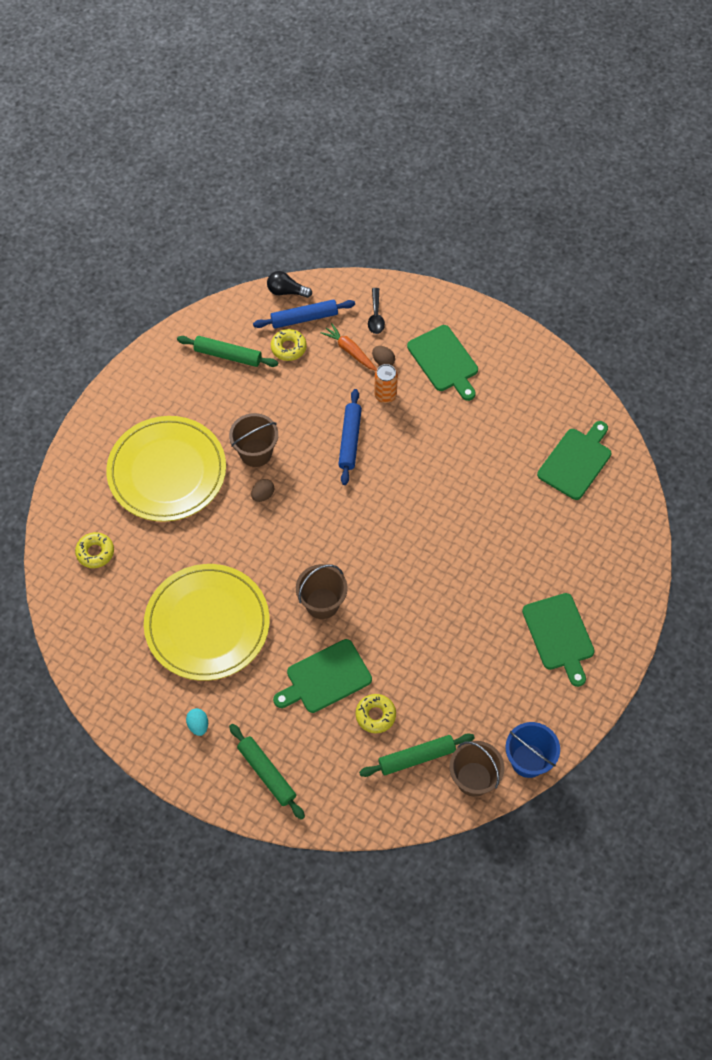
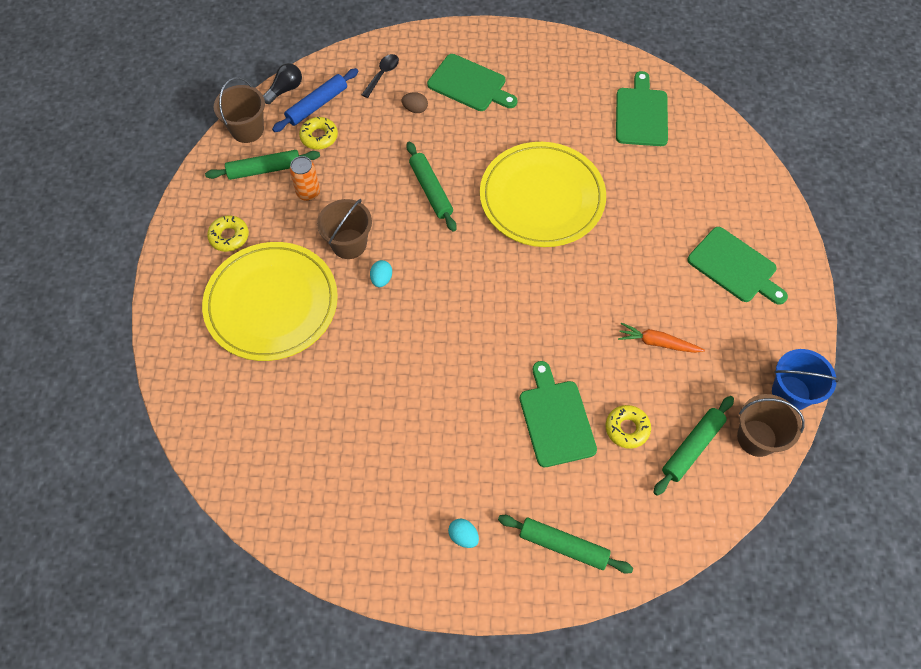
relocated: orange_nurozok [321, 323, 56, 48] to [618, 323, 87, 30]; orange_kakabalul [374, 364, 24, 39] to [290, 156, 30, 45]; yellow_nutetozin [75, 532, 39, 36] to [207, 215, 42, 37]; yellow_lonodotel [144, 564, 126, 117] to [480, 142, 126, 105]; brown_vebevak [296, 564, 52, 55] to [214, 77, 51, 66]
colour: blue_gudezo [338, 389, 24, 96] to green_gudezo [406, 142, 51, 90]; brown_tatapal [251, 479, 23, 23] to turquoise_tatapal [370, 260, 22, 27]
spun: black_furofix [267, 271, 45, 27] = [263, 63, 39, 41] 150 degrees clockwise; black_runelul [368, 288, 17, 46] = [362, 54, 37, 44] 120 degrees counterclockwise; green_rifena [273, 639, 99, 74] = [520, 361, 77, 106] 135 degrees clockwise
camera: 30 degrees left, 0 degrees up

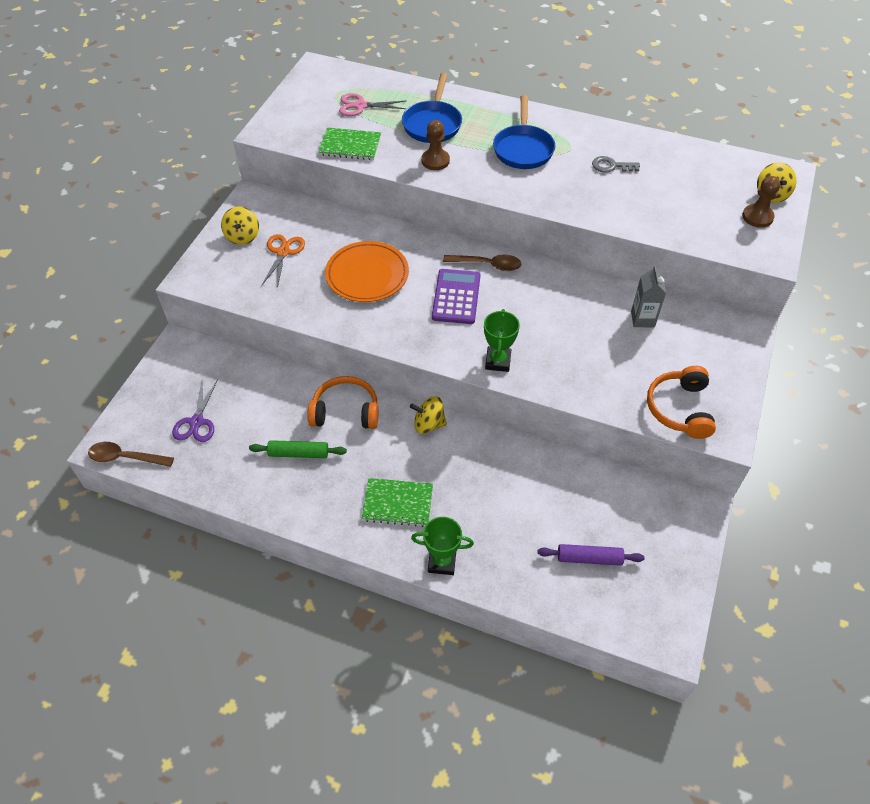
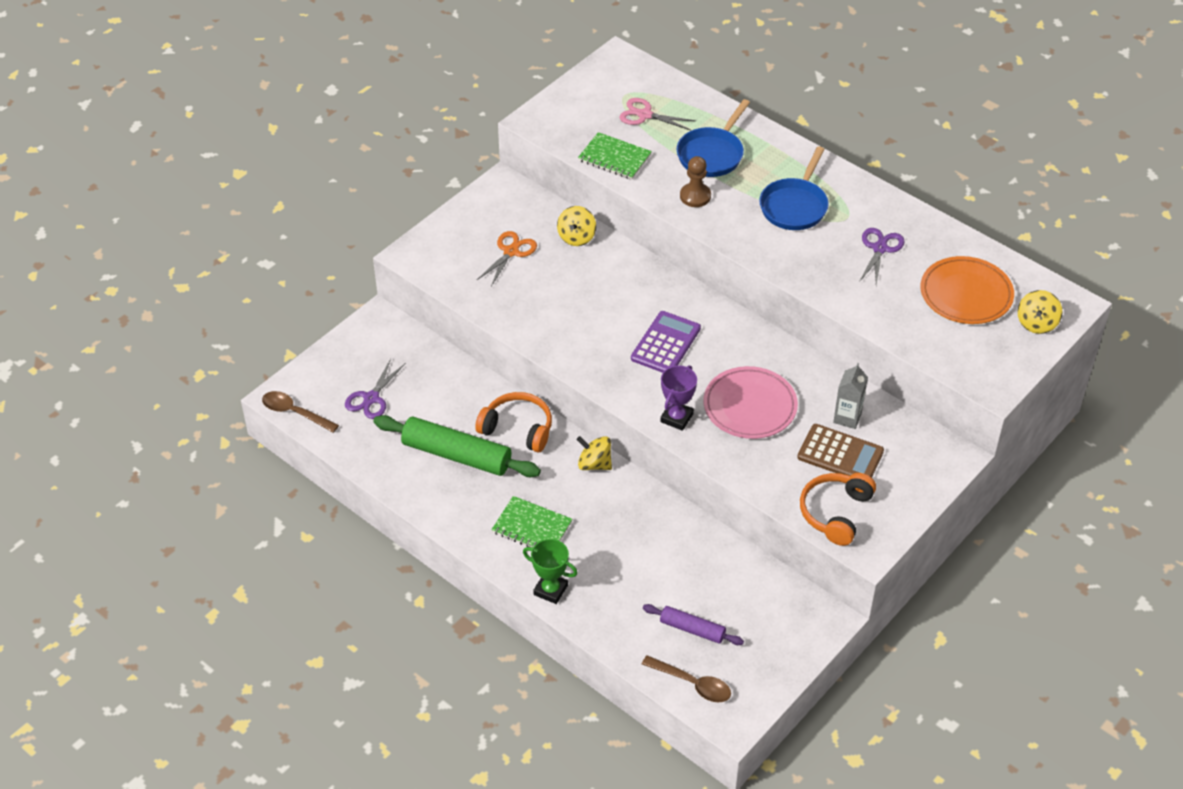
missing: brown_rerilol [742, 176, 39, 52]
appeared: pink_lonodotel [704, 366, 94, 73]; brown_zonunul [797, 424, 87, 54]
relocated: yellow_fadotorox [221, 206, 38, 39] to [557, 206, 39, 40]; orange_lonodotel [325, 241, 84, 61] to [921, 256, 93, 68]; brown_runelul [443, 255, 79, 16] to [642, 655, 89, 47]
exchanged: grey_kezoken [592, 156, 48, 17] to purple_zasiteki [859, 228, 46, 57]
colour: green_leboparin [484, 309, 36, 63] to purple_leboparin [660, 365, 37, 66]
size: green_gudezo [249, 440, 98, 18] = [373, 415, 168, 62] x1.81
camera: 20 degrees right, 5 degrees down

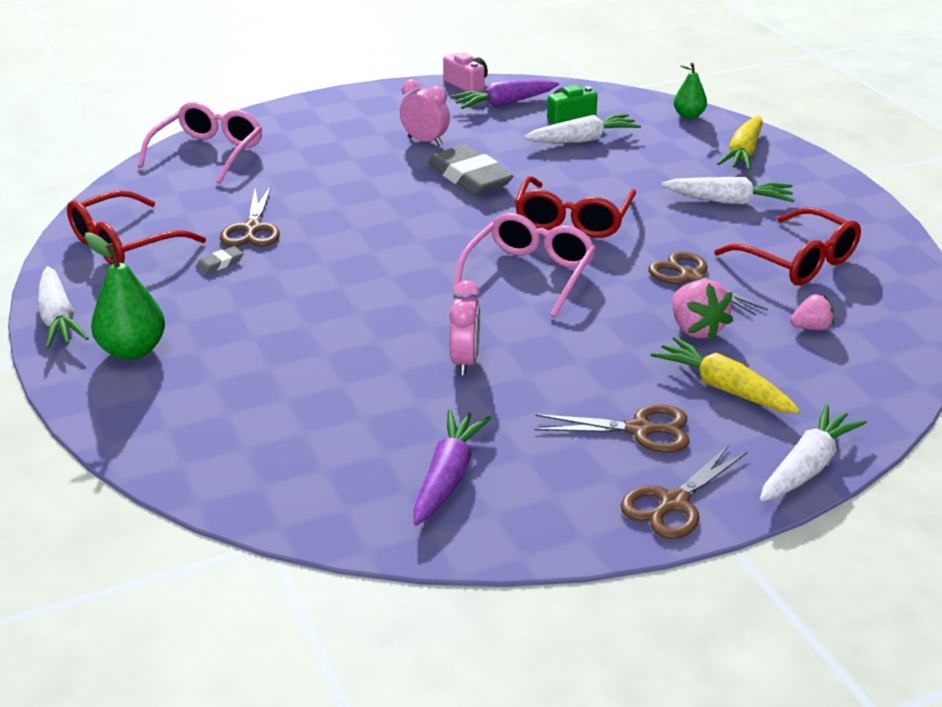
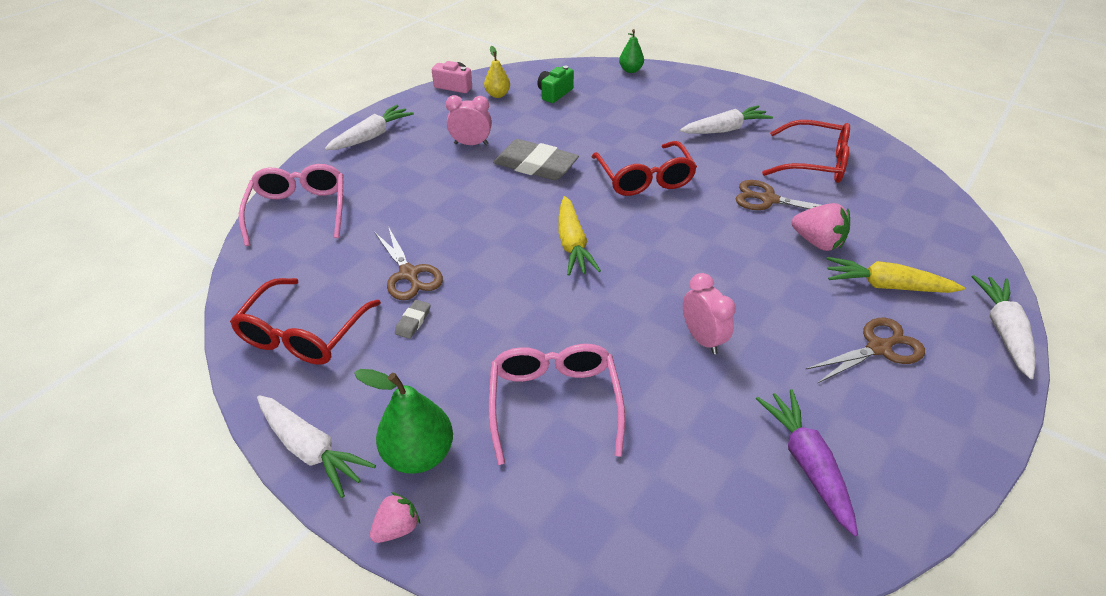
missing: brown_zasiteki [621, 445, 127, 94]
relocated: white_nurozok [523, 114, 118, 29] to [325, 105, 89, 45]; yellow_nurozok [717, 116, 46, 54] to [558, 196, 43, 80]; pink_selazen [452, 213, 144, 104] to [489, 344, 136, 121]; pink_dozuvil [790, 294, 45, 36] to [370, 492, 50, 51]
exchanged: purple_nurozok [450, 79, 109, 30] to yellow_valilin [484, 46, 26, 52]
camera: 30 degrees left, 10 degrees up

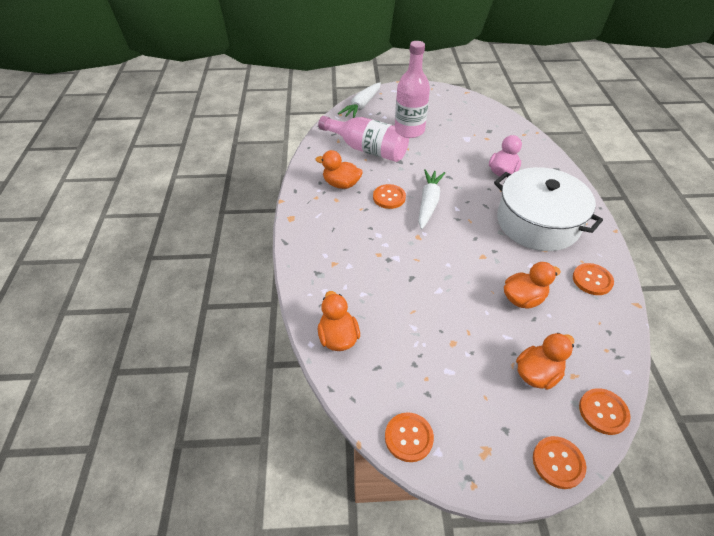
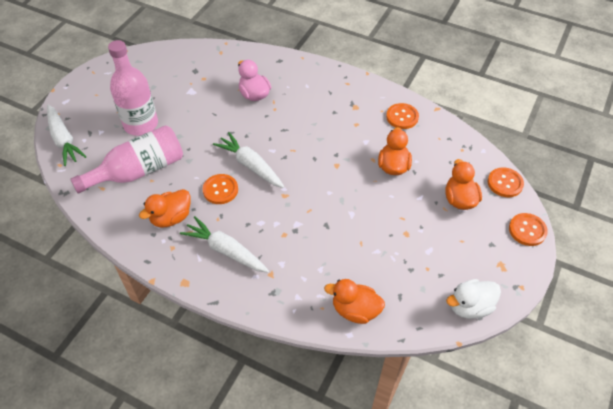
missing: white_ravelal [494, 167, 109, 84]
appeared: white_nurozok [180, 216, 89, 57]
exchanged: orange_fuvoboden [385, 412, 49, 50] to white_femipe [446, 279, 55, 40]
camera: 60 degrees left, 5 degrees up

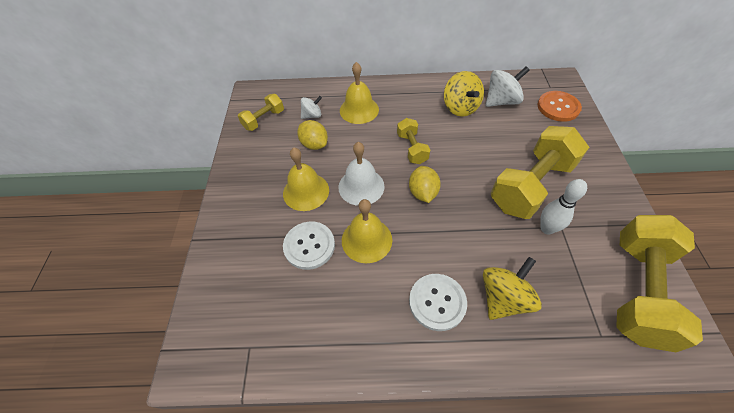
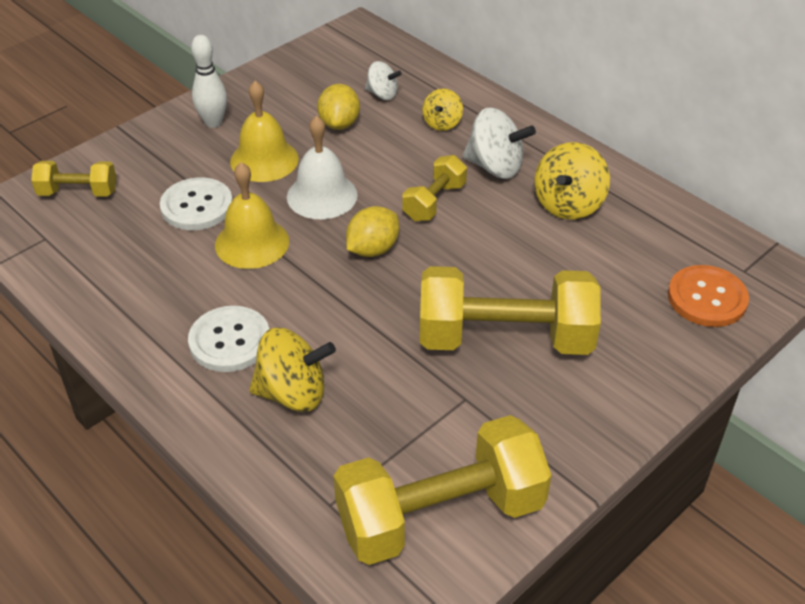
relocated: white_fadotorox [486, 66, 44, 41] to [463, 108, 73, 71]; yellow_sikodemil [238, 94, 46, 37] to [31, 161, 85, 36]; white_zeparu [540, 179, 47, 55] to [191, 35, 36, 93]
exchanged: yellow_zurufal [340, 62, 39, 62] to yellow_fadotorox [422, 88, 41, 43]
camera: 45 degrees right, 10 degrees down

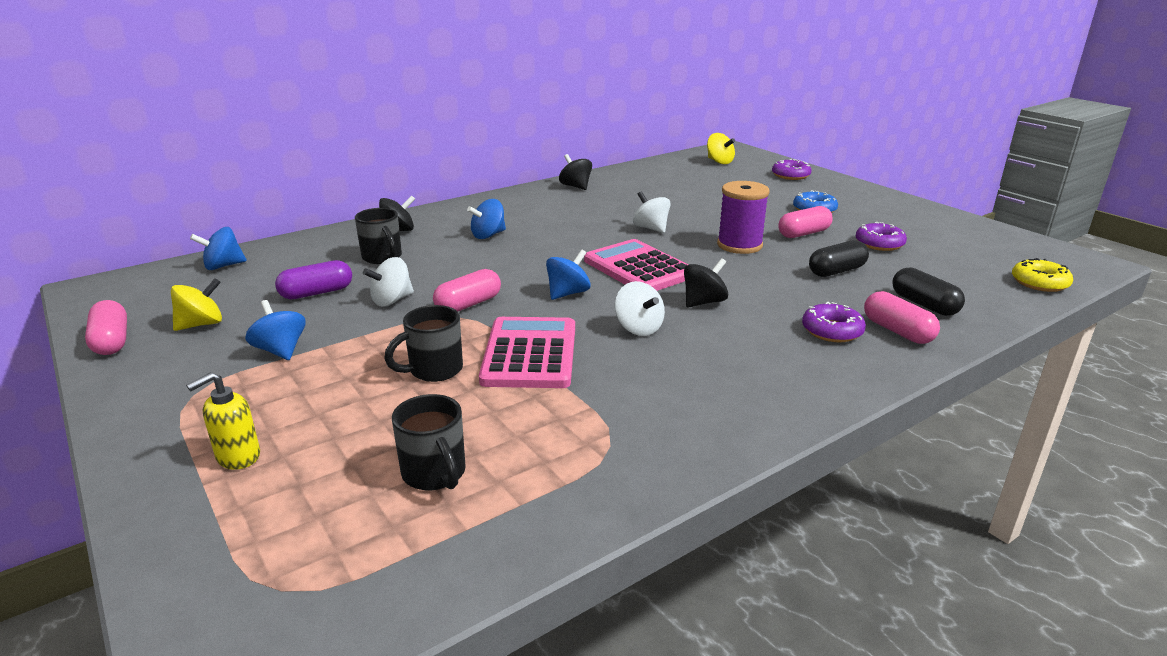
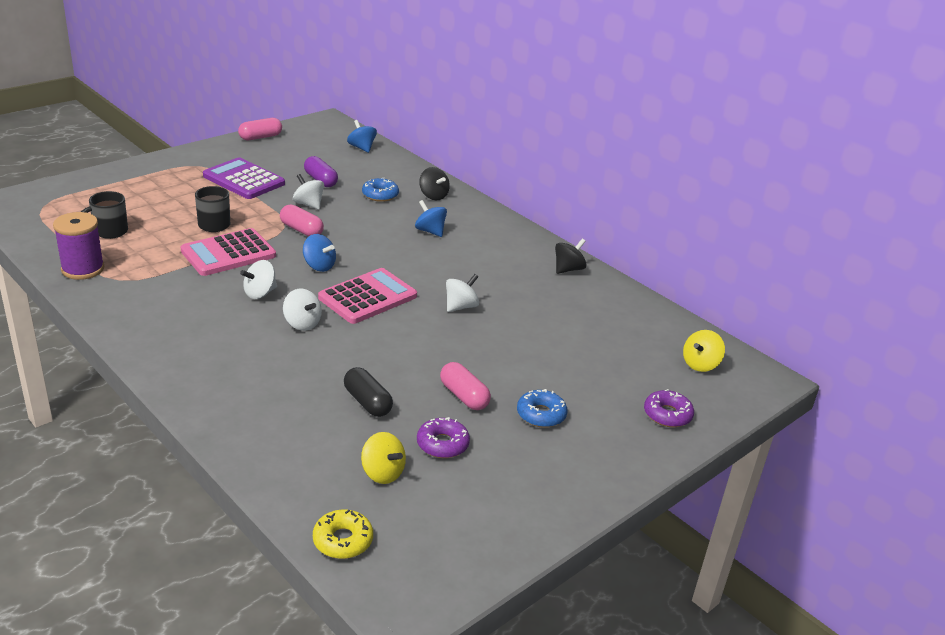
missing: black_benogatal [892, 267, 73, 49]; pink_benogatal [864, 291, 76, 53]; purple_nutetozin [802, 302, 64, 40]; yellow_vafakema [186, 372, 74, 98]
relocated: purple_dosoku [717, 181, 52, 73] to [53, 212, 51, 68]; yellow_fadotorox [171, 278, 51, 53] to [361, 432, 45, 52]
exchanged: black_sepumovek [355, 208, 47, 56] to blue_nutetozin [362, 178, 37, 24]; blue_fadotorox [245, 300, 61, 60] to purple_zonunul [203, 157, 82, 42]
colour: black_fadotorox [684, 258, 44, 50] to white_fadotorox [283, 289, 39, 42]
spun: pink_zonunul [479, 317, 96, 71] = [181, 228, 95, 48] 150 degrees clockwise
camera: 80 degrees right, 5 degrees up

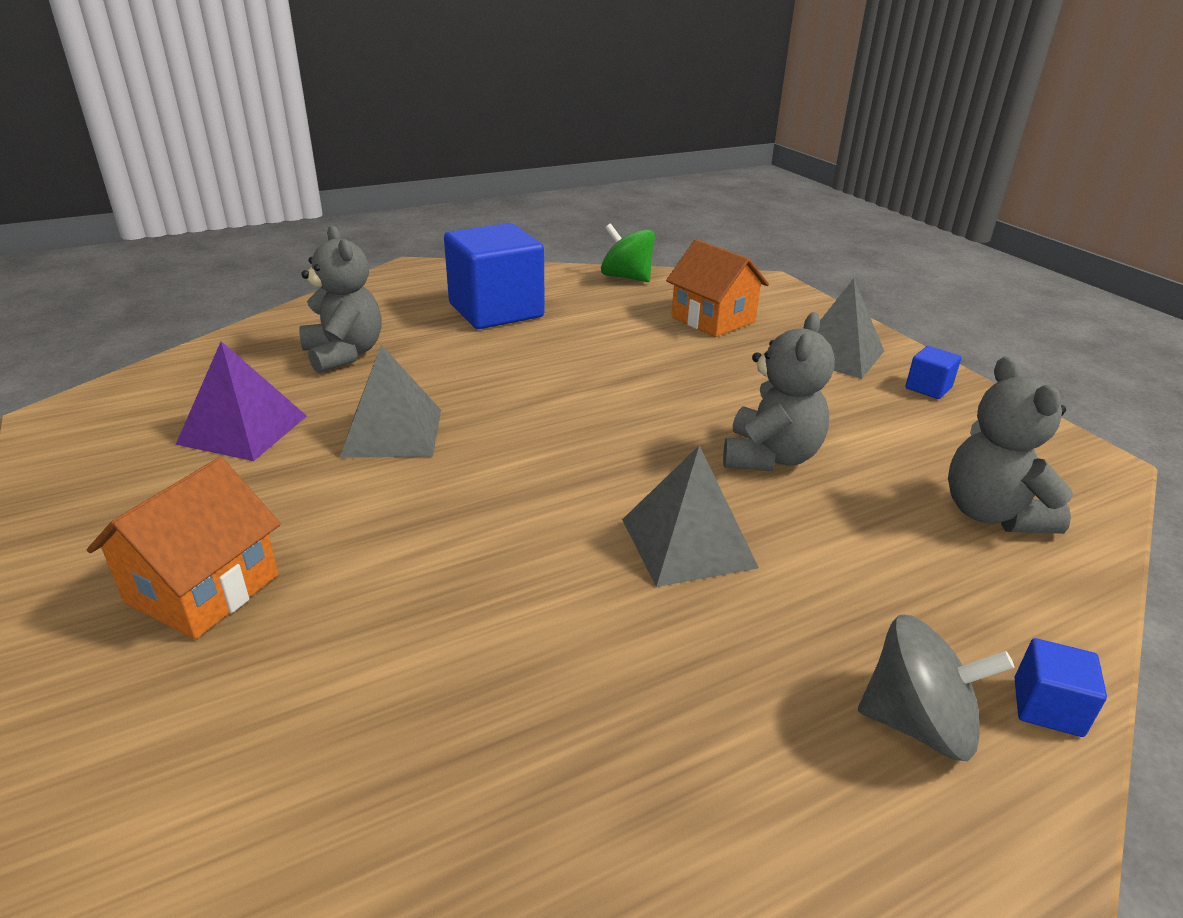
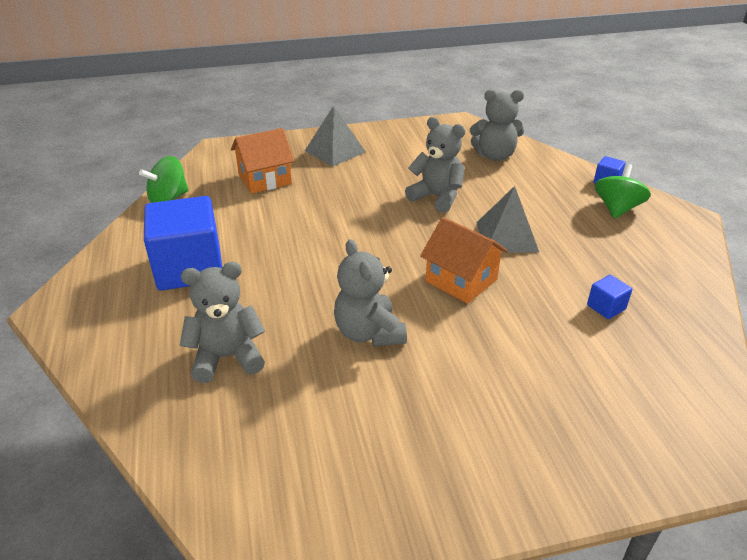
missing: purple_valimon [176, 341, 131, 120]
relocated: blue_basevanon [905, 346, 56, 53] to [587, 275, 45, 44]; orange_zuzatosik [87, 457, 194, 182] to [420, 217, 88, 87]
exchanged: grey_valimon [340, 345, 101, 113] to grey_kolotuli [334, 239, 73, 108]
colour: grey_fadotorox [858, 614, 156, 147] to green_fadotorox [595, 164, 56, 55]
camera: 75 degrees left, 5 degrees up

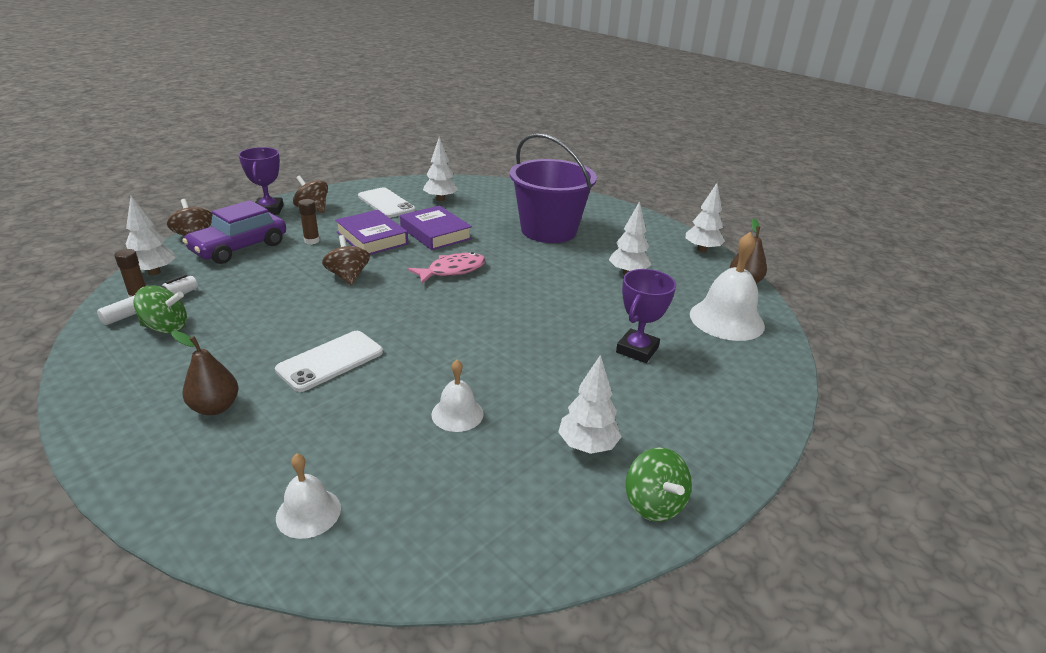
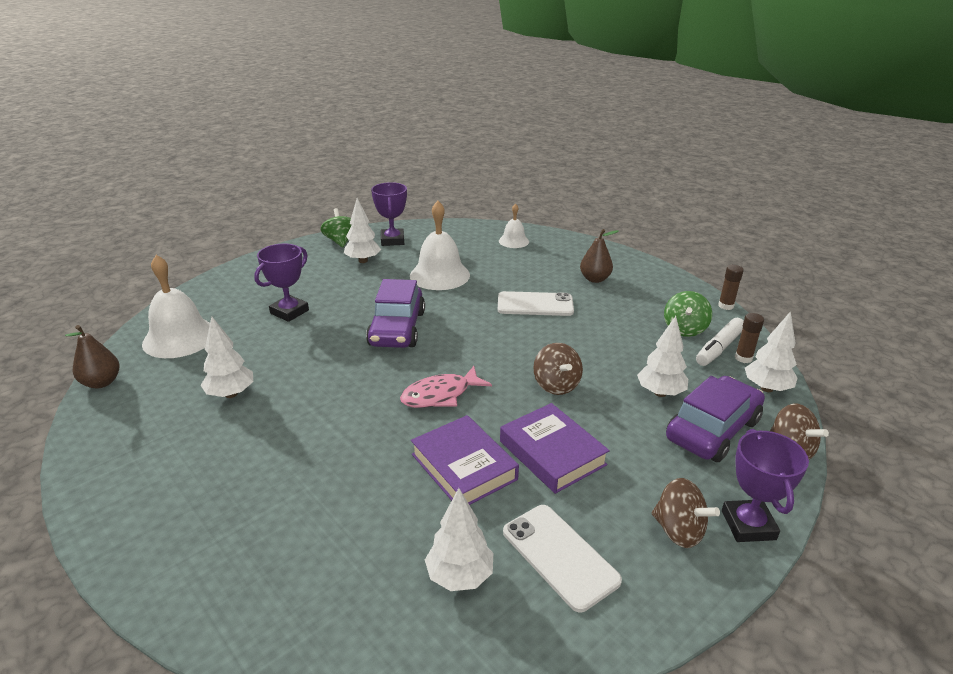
missing: purple_vebevak [510, 133, 87, 110]
appeared: purple_leboparin [371, 182, 36, 64]; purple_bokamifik [366, 279, 59, 69]
relocated: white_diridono [686, 183, 39, 69] to [637, 316, 51, 81]; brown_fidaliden [298, 199, 22, 45] to [718, 265, 26, 45]
spun: green_fadotorox [134, 285, 53, 49] = [664, 291, 48, 46] 75 degrees counterclockwise; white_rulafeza [275, 331, 108, 61] = [498, 291, 76, 25] 45 degrees clockwise
size: white_zurufal [431, 360, 53, 72] = [410, 201, 60, 89] x1.79
camera: 175 degrees left, 0 degrees up

